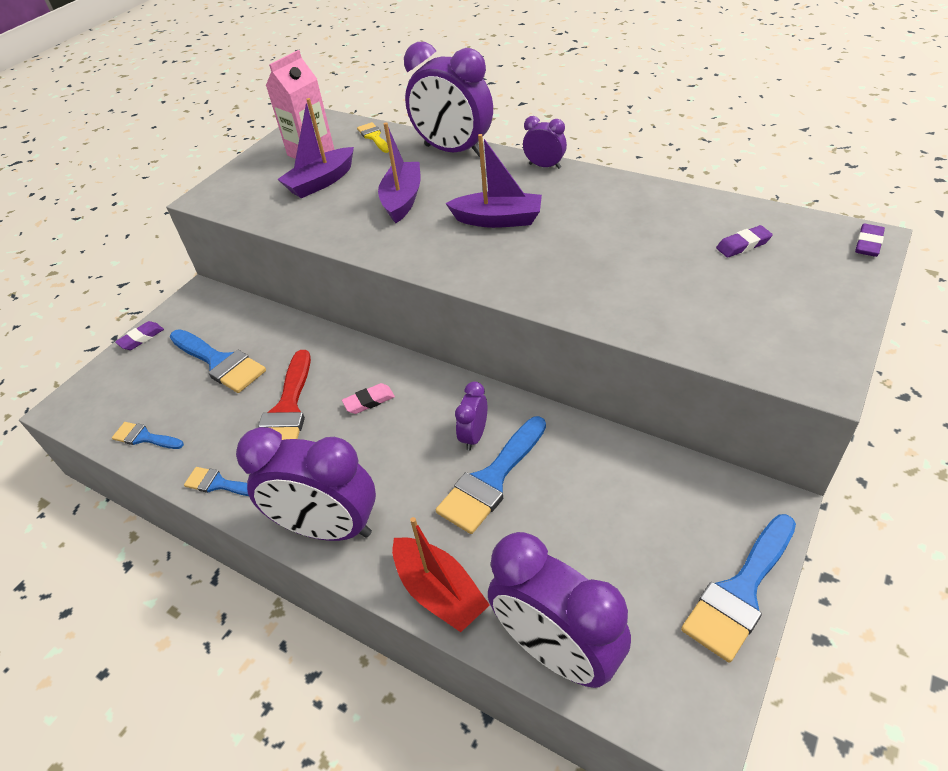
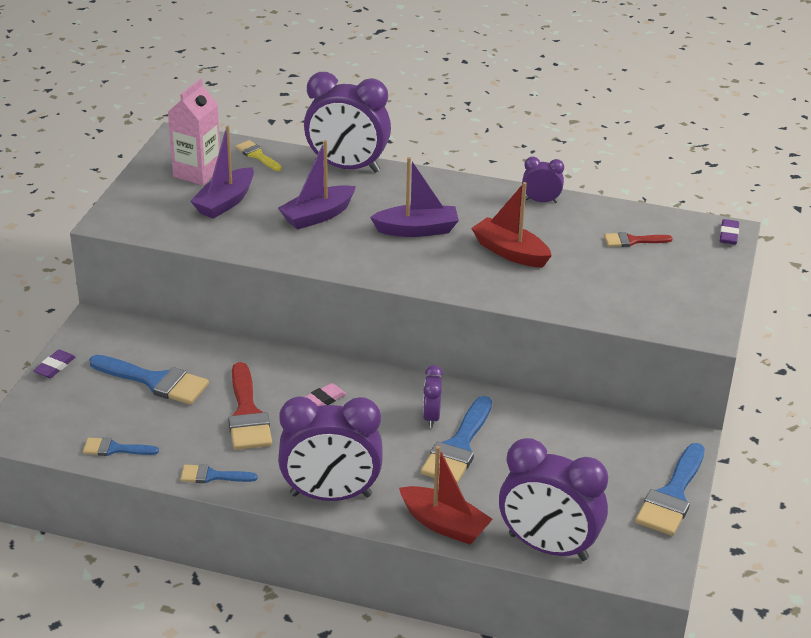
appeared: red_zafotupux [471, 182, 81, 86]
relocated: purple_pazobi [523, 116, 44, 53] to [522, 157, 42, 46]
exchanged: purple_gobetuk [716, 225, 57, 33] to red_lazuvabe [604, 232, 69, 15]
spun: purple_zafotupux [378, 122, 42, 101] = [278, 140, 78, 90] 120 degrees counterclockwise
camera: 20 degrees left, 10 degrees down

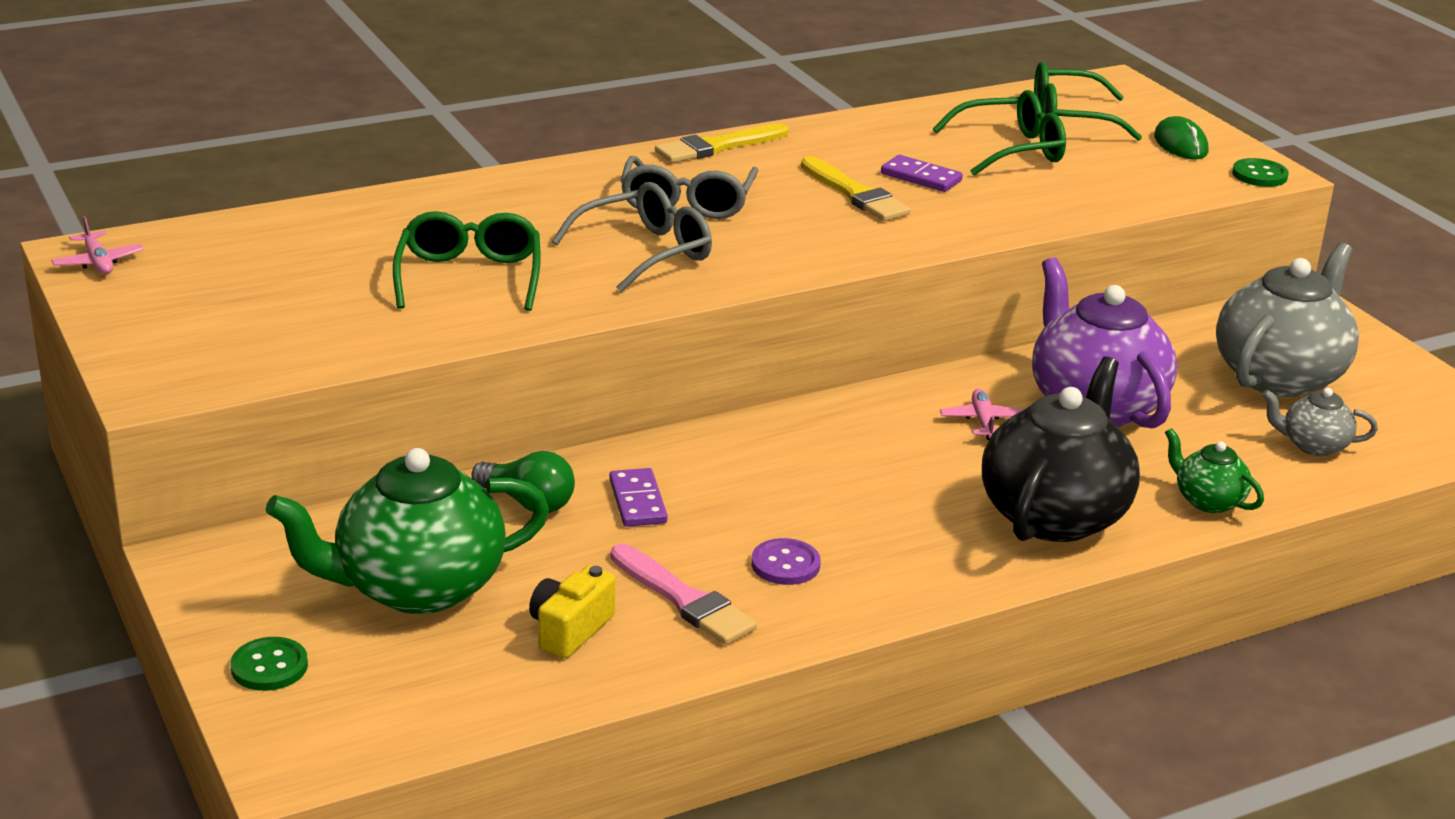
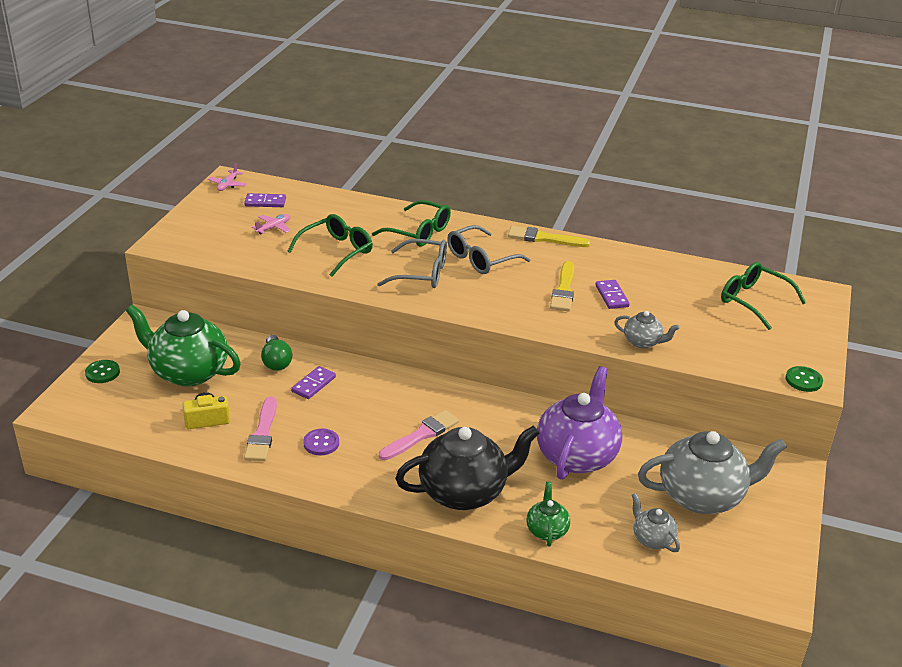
missing: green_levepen [1154, 116, 54, 44]
appeared: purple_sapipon [244, 193, 42, 14]; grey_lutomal [614, 311, 66, 38]; pink_lazuvabe [379, 410, 80, 50]
relocated: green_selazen [933, 90, 133, 86] to [372, 200, 79, 47]; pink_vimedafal [940, 389, 82, 51] to [252, 214, 38, 20]
camera: 45 degrees right, 5 degrees up

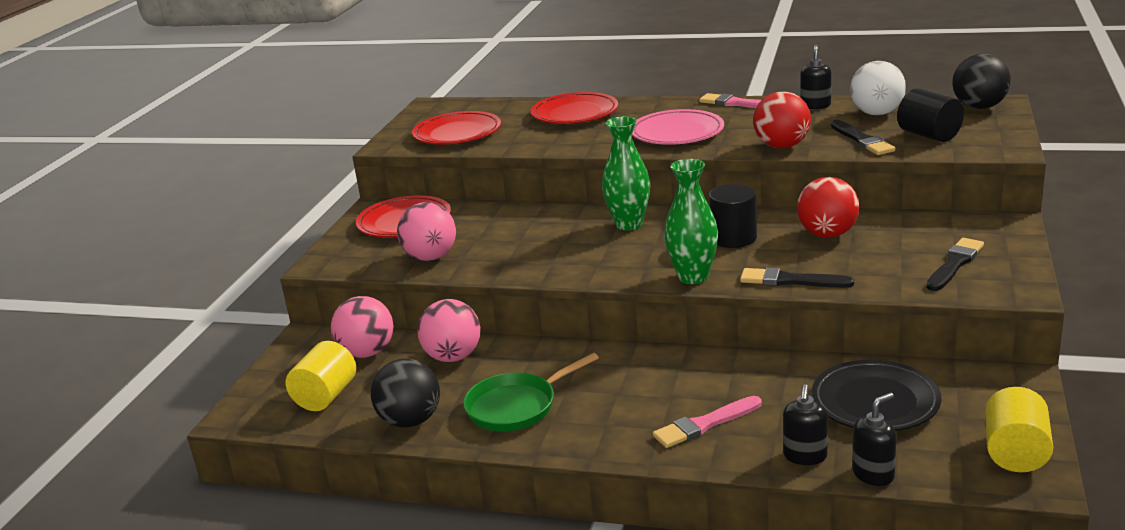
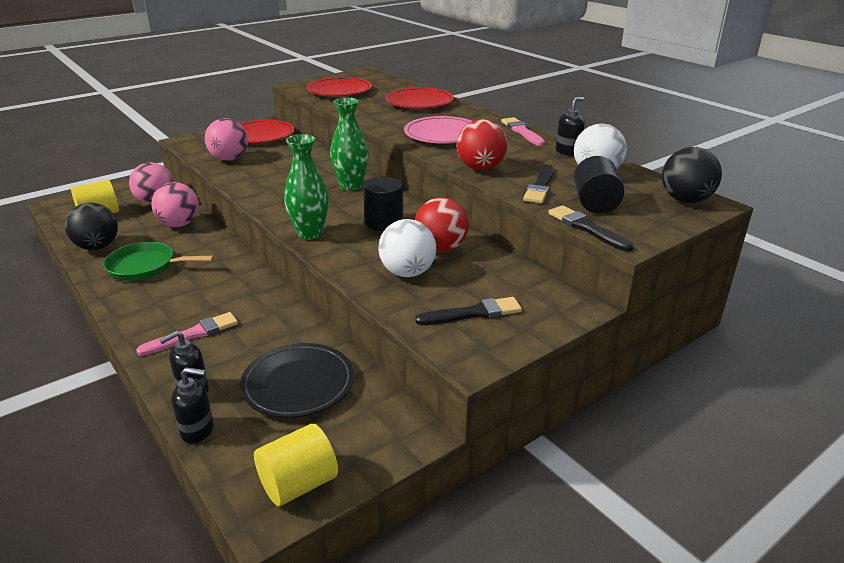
appeared: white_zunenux [378, 219, 58, 58]
relocated: black_lazuvabe [740, 267, 114, 21] to [548, 205, 85, 47]
spun: pink_lazuvabe [653, 396, 109, 52] = [136, 312, 102, 44] 135 degrees clockwise
camera: 35 degrees right, 5 degrees up

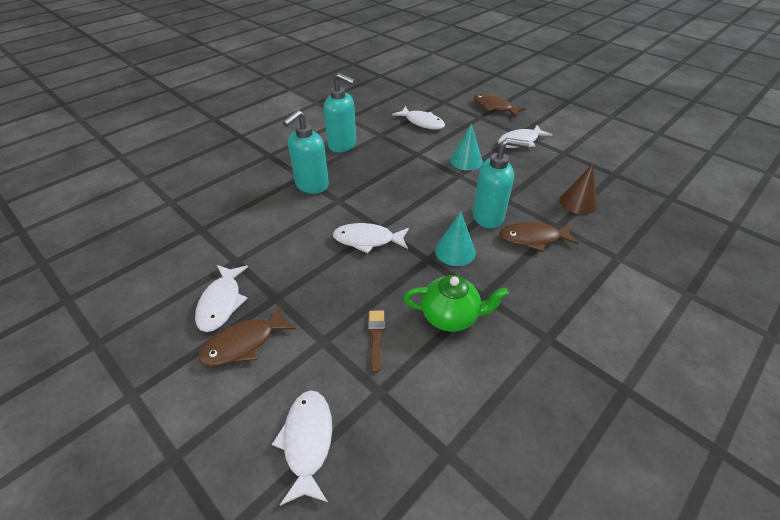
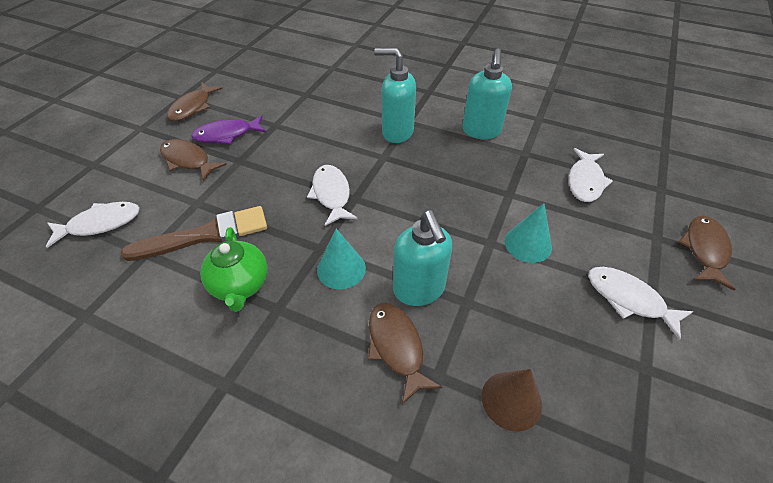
appeared: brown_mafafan [167, 82, 56, 39]
colour: white_mafafan [195, 265, 53, 67] to purple_mafafan [191, 115, 75, 29]
size: brown_lazuvabe [368, 311, 17, 62] = [121, 206, 146, 55] x2.04
camera: 70 degrees right, 5 degrees up

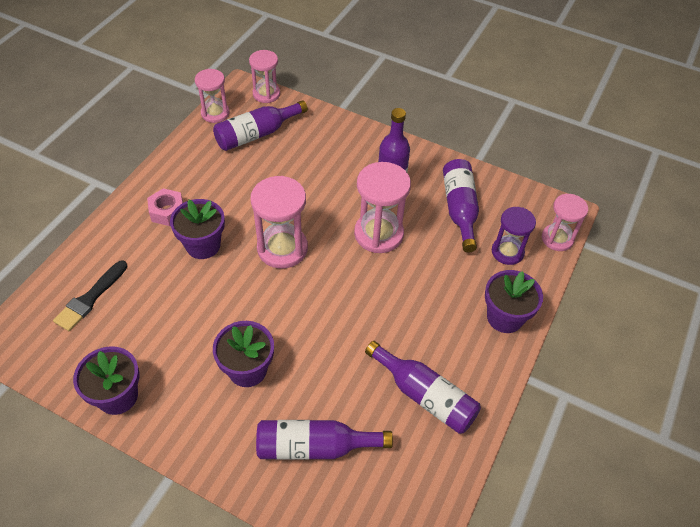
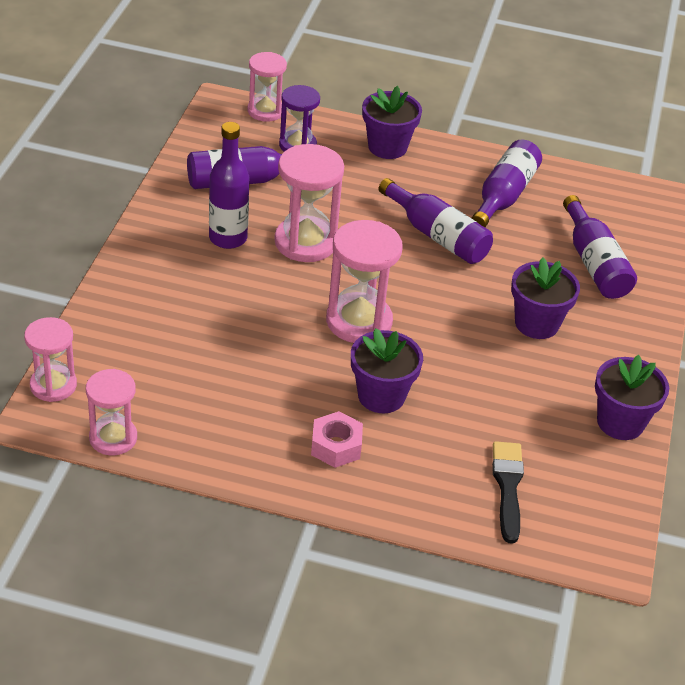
relocated: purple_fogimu [213, 100, 95, 51] to [379, 178, 114, 86]
spun: black_lazuvabe [53, 260, 74, 71] = [492, 441, 32, 103] 105 degrees counterclockwise
camera: 105 degrees left, 10 degrees down

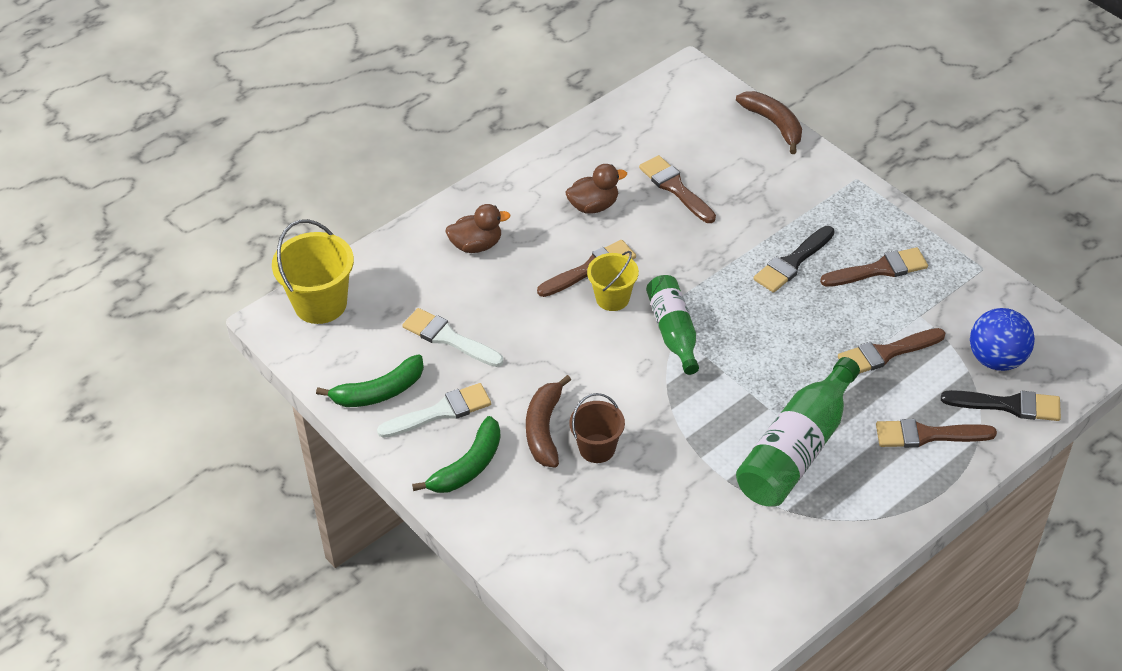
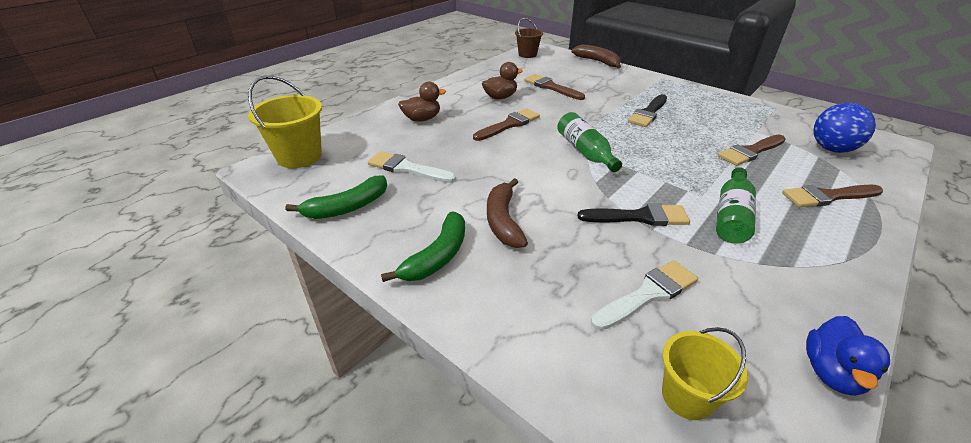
missing: brown_lazuvabe [820, 247, 108, 40]
appeared: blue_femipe [806, 316, 84, 80]
relocated: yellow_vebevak [587, 251, 52, 60] to [662, 327, 86, 93]; white_lazuvabe [377, 383, 114, 55] to [591, 260, 107, 70]; black_lazuvabe [941, 390, 120, 31] to [578, 203, 112, 23]; brown_vebevak [569, 393, 56, 70] to [515, 18, 28, 40]
size: green_fogimu [736, 357, 124, 150] = [716, 167, 40, 77] x0.65
camera: 10 degrees left, 10 degrees down

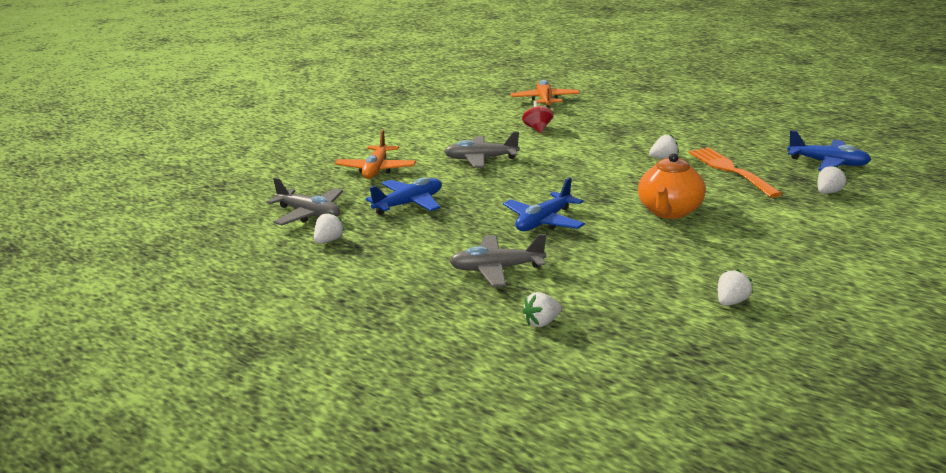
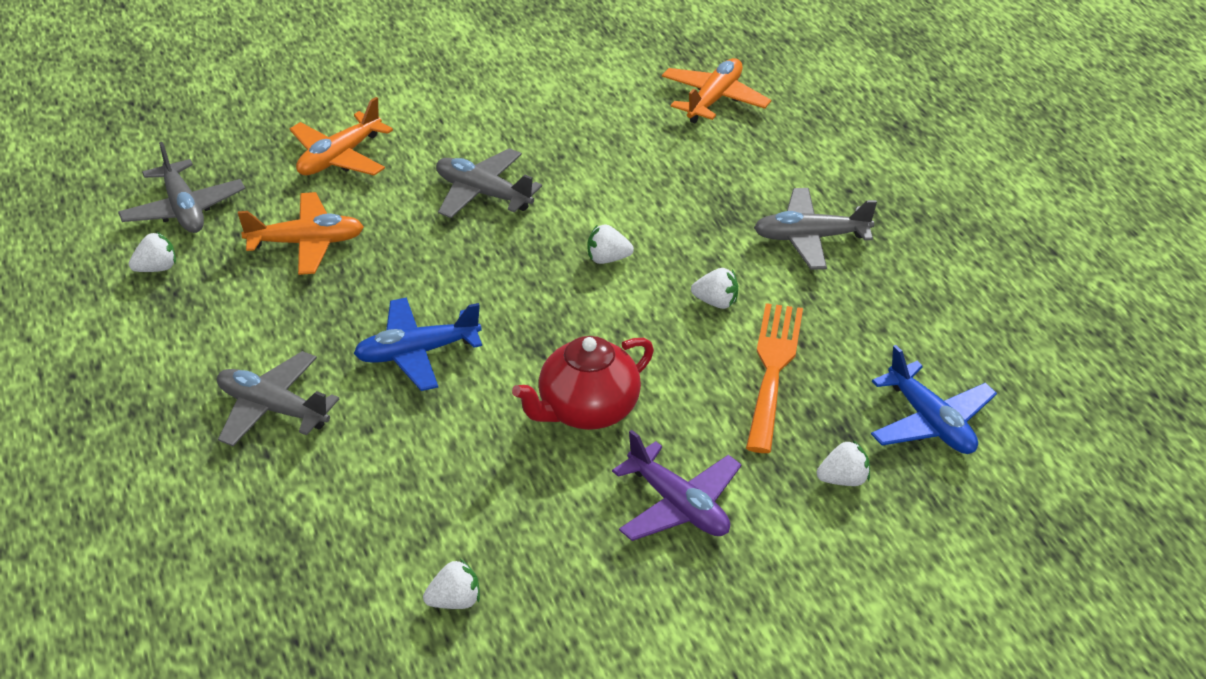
missing: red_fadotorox [522, 101, 32, 32]
appeared: grey_vimedafal [754, 188, 123, 82]; purple_vimedafal [612, 430, 130, 111]
relocated: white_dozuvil [522, 292, 40, 35] to [587, 224, 47, 40]
colour: orange_lutomal [638, 153, 68, 66] to red_lutomal [512, 336, 142, 94]; blue_vimedafal [366, 177, 76, 38] to orange_vimedafal [238, 192, 126, 83]
camera: 30 degrees right, 15 degrees up

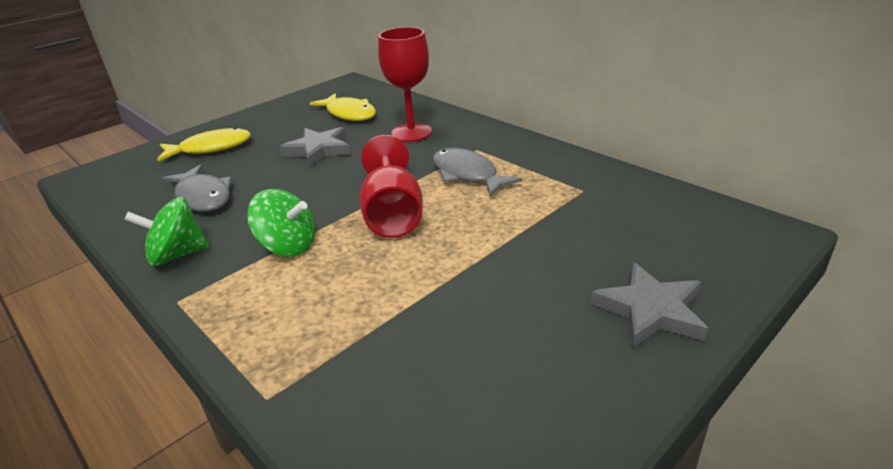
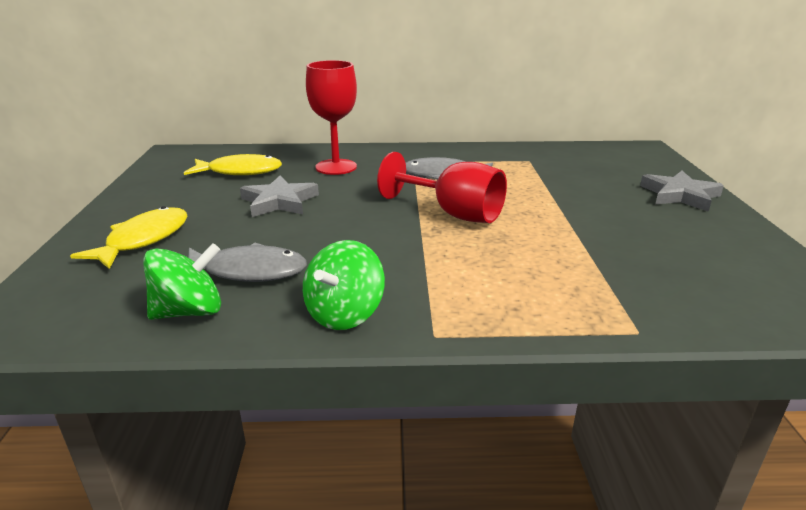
relocated: green_fadotorox [247, 189, 69, 68] to [143, 243, 78, 77]
camera: 50 degrees left, 5 degrees down

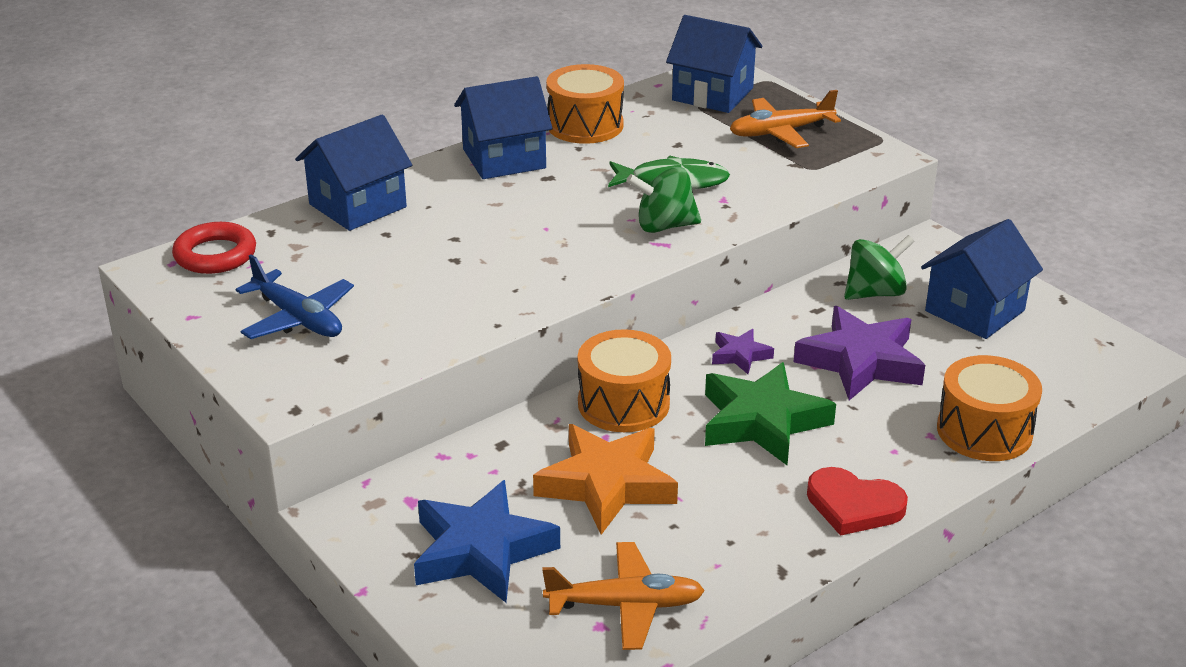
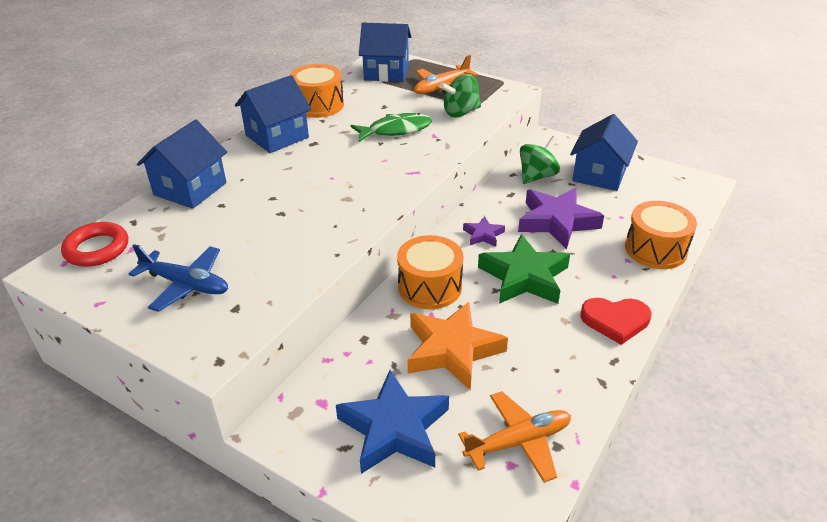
relocated: green_fadotorox [626, 167, 75, 66] to [440, 74, 41, 43]
camera: 20 degrees left, 5 degrees up

